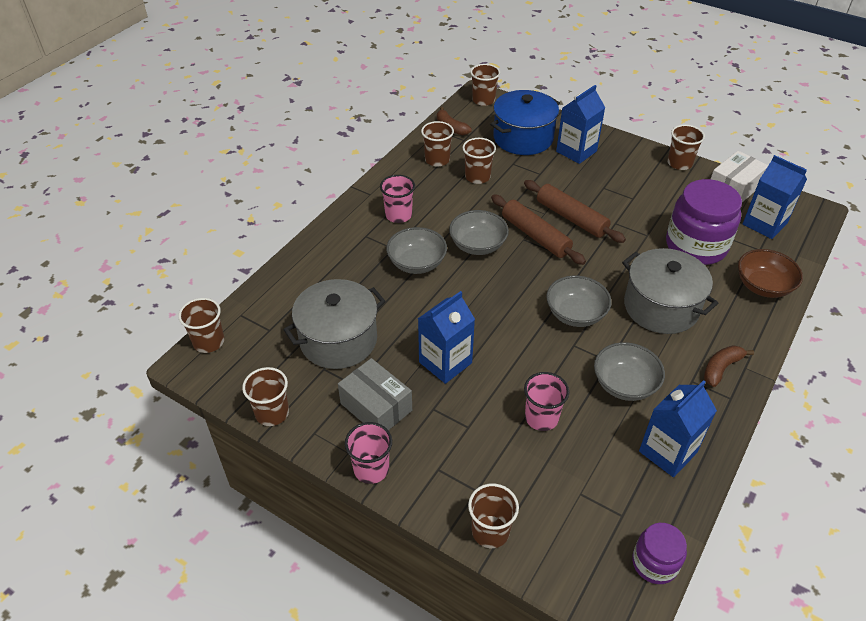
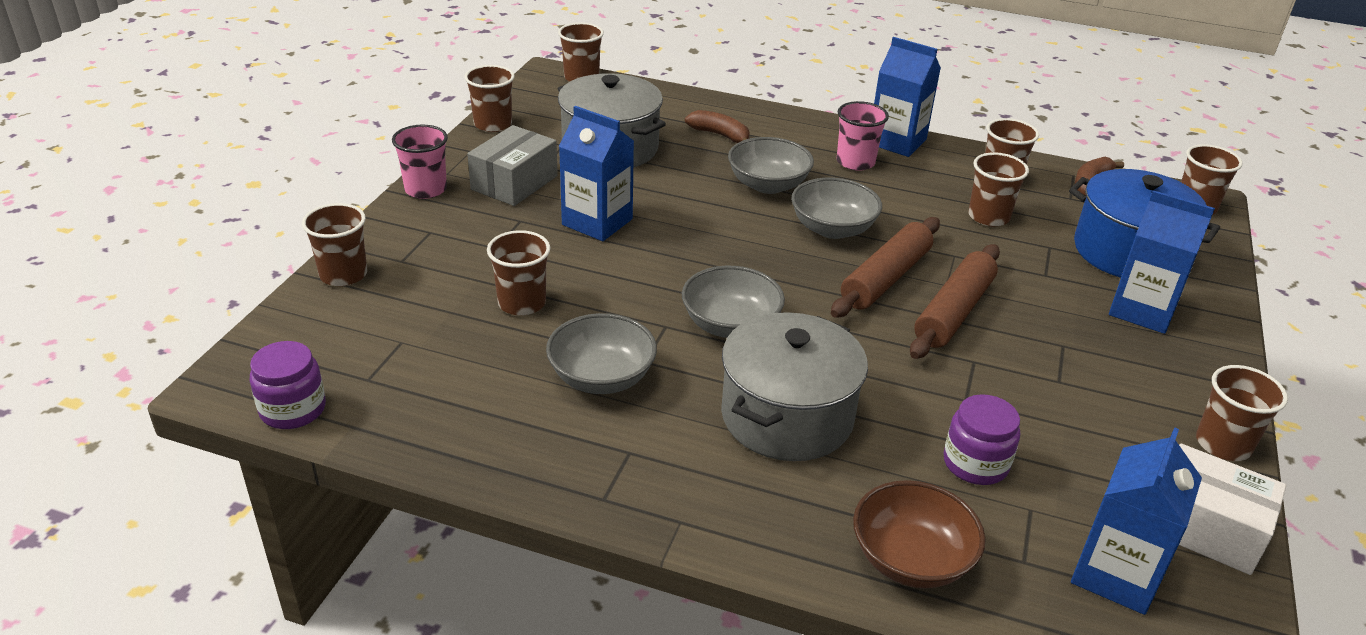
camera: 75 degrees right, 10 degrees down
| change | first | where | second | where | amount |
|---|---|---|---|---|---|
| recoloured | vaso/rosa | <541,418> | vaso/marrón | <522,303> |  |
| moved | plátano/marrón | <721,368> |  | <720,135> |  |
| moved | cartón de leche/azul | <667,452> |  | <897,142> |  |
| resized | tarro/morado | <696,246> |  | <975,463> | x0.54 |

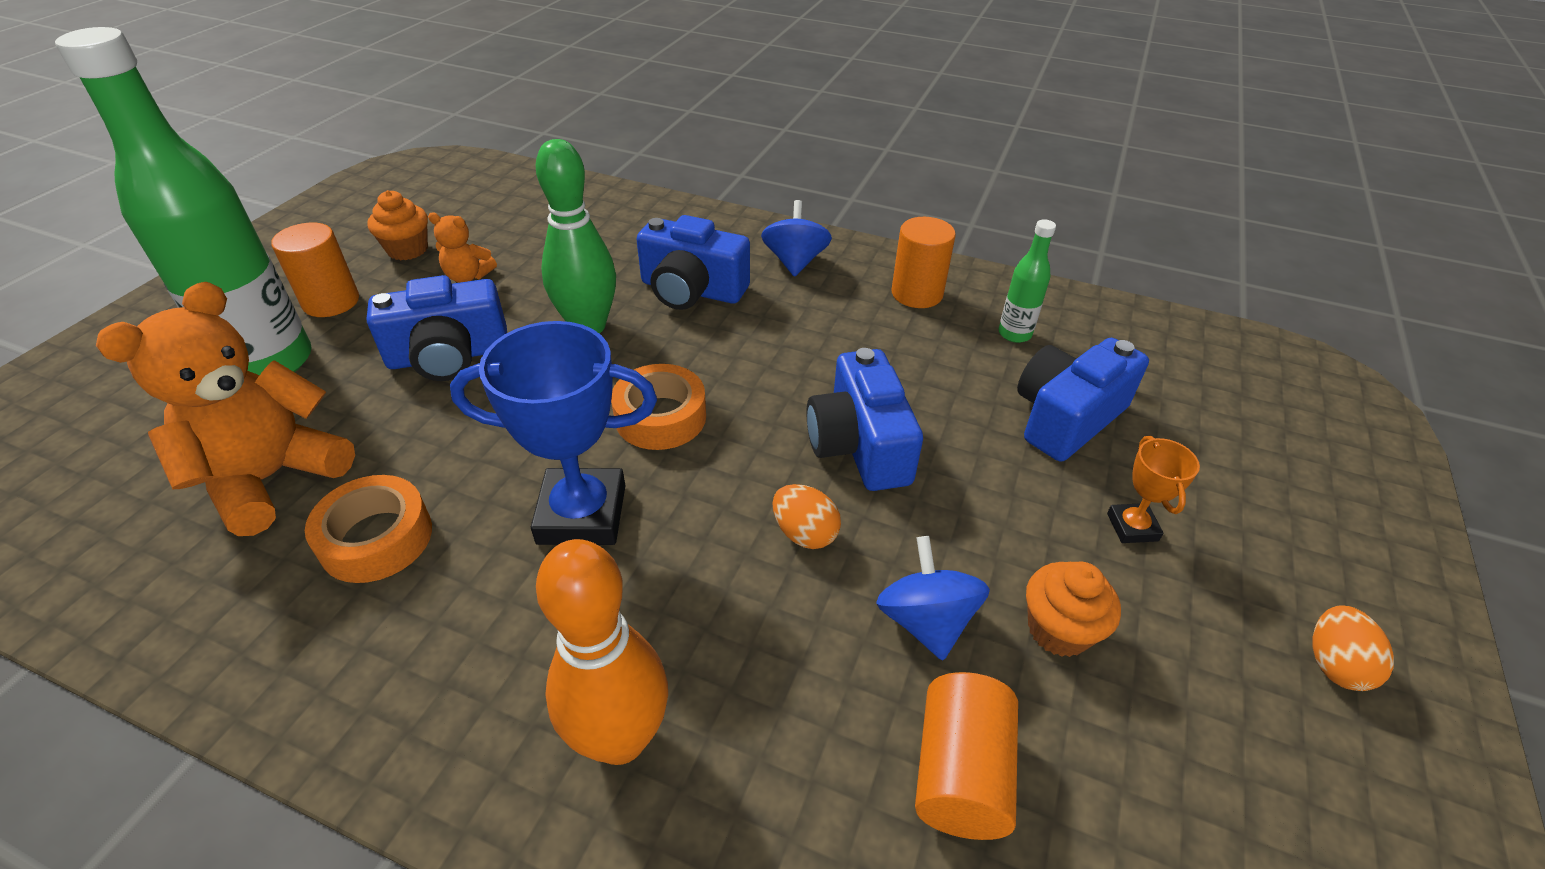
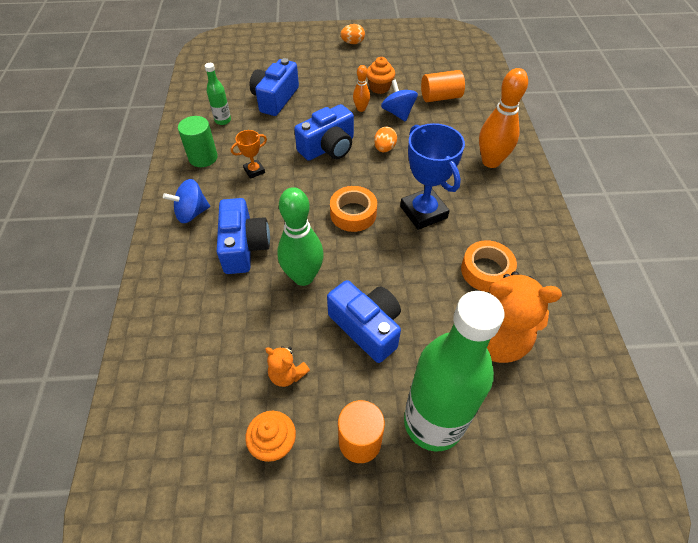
camera: 115 degrees left, 10 degrees up
| change | first | where | second | where | amount |
|---|---|---|---|---|---|
| recoloured | cilindro/naranja | <917,294> | cilindro/verde | <203,157> |  |
| moved | trofeo/naranja | <1132,527> |  | <254,171> |  |
| turned | cámara/azul | <1066,418> |  | <275,99> | 90 degrees clockwise |
| turned | osito/naranja | <468,276> |  | <287,374> | 135 degrees clockwise |
| added |  |  | bolo/naranja | <361,109> |  |
| turned | peonza/azul | <925,621> |  | <398,113> | 105 degrees clockwise |

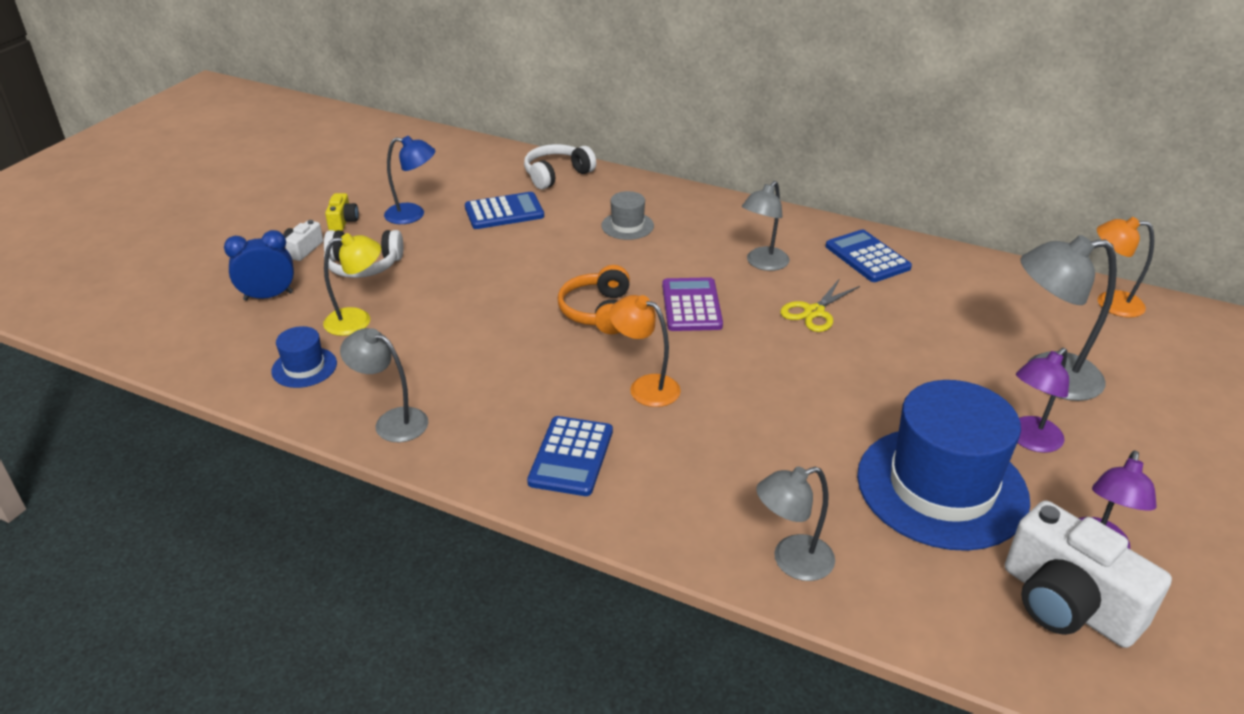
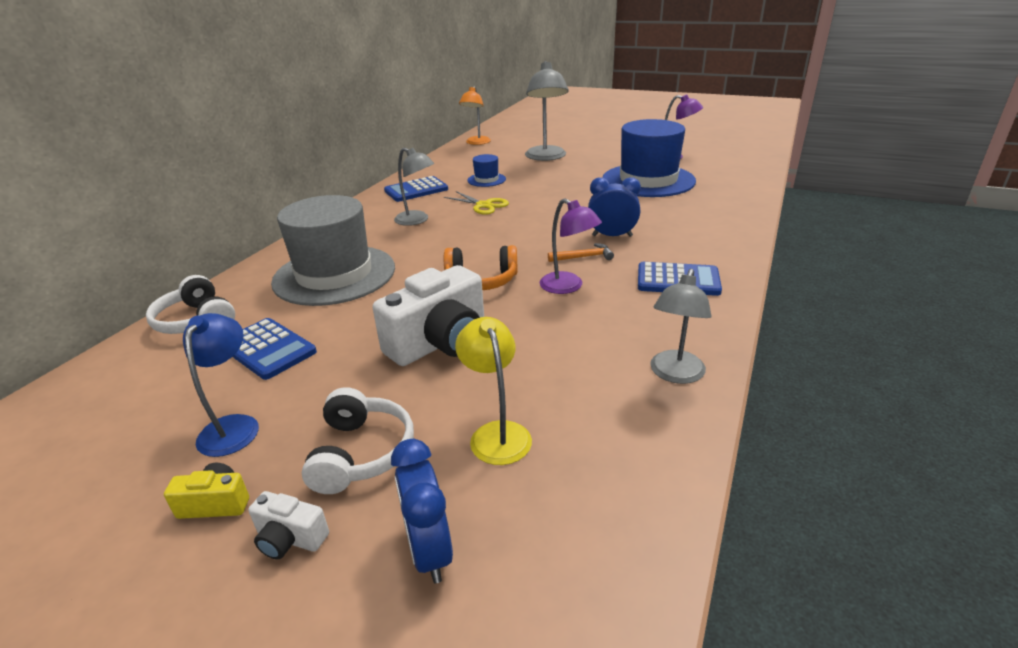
camera: 90 degrees left, 5 degrees down
| change | first | where | second | where | amount |
|---|---|---|---|---|---|
| turned | calculadora/azul | <504,212> |  | <268,349> | 150 degrees clockwise |
| resized | sombrero/gris | <627,226> |  | <334,275> | x2.29 |
| moved | cámara/blanco | <1067,603> |  | <440,342> |  |
| moved | sombrero/azul | <304,367> |  | <486,180> |  |
| moved | lámpara/morado | <1029,440> |  | <568,287> |  |
| replaced | lámpara/naranja | <645,387> | martillo/naranja | <583,257> |  |
| added |  |  | despertador/azul | <612,236> |  |
| removed | calculadora/morado | <691,305> |  |  |  |
| removed | lámpara/gris | <791,561> |  |  |  |

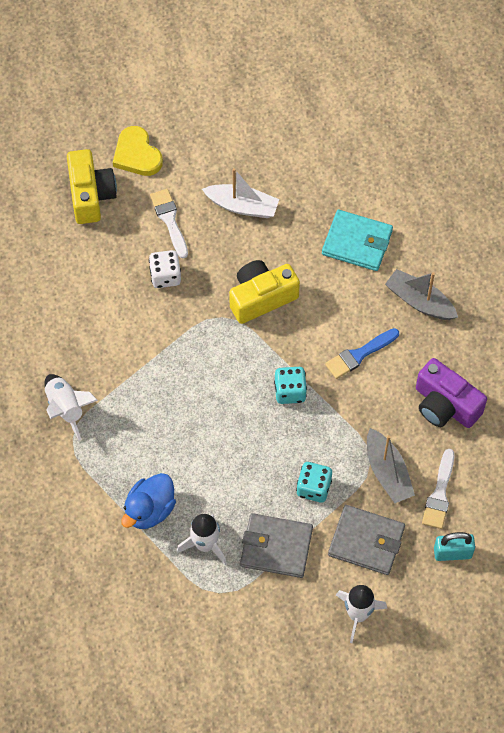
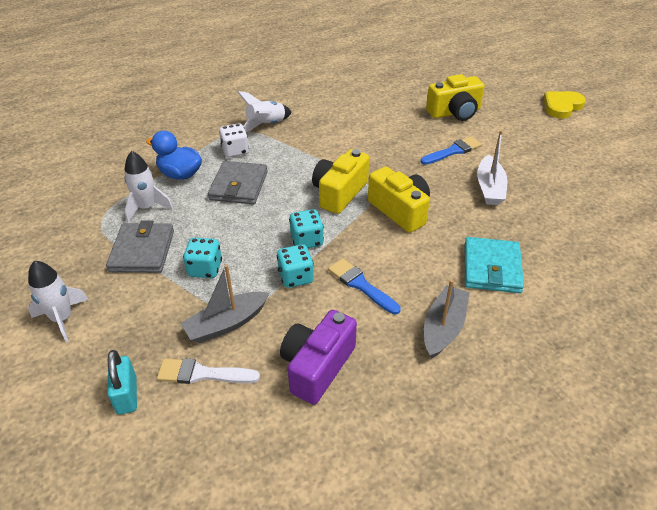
camera: 80 degrees right, 20 degrees down
| change | first | where | second | where | amount |
|---|---|---|---|---|---|
| moved | cartera/gris | <366,541> |  | <238,186> |  |
| moved | dado/blanco | <165,276> |  | <235,151> |  |
| added |  |  | dado/turquesa | <296,277> |  |
| added |  |  | cámara/amarillo | <339,193> |  |
| recoloured | pincel/blanco | <169,220> | pincel/azul | <453,151> |  |
| moved | corazón/amarillo | <137,154> |  | <562,106> |  |

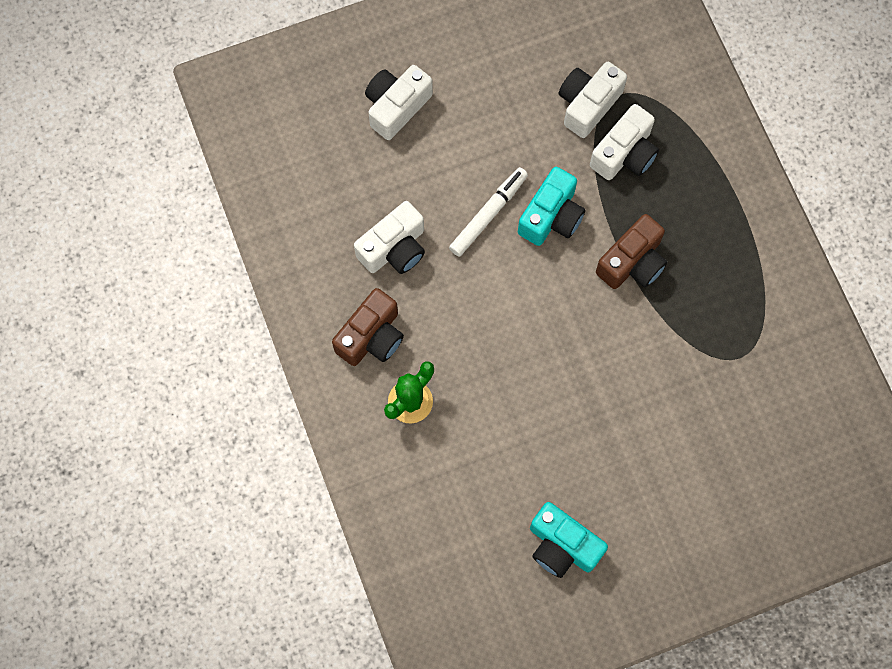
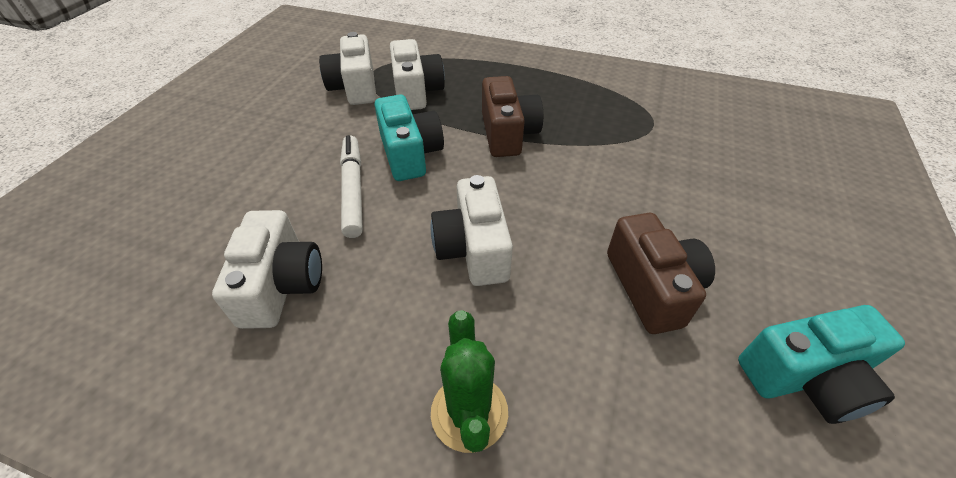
camera: 50 degrees left, 25 degrees down
| change | first | where | second | where | amount |
|---|---|---|---|---|---|
| moved | cámara/blanco | <396,107> |  | <473,249> |  |
| moved | cámara/marrón | <371,337> |  | <652,287> |  |

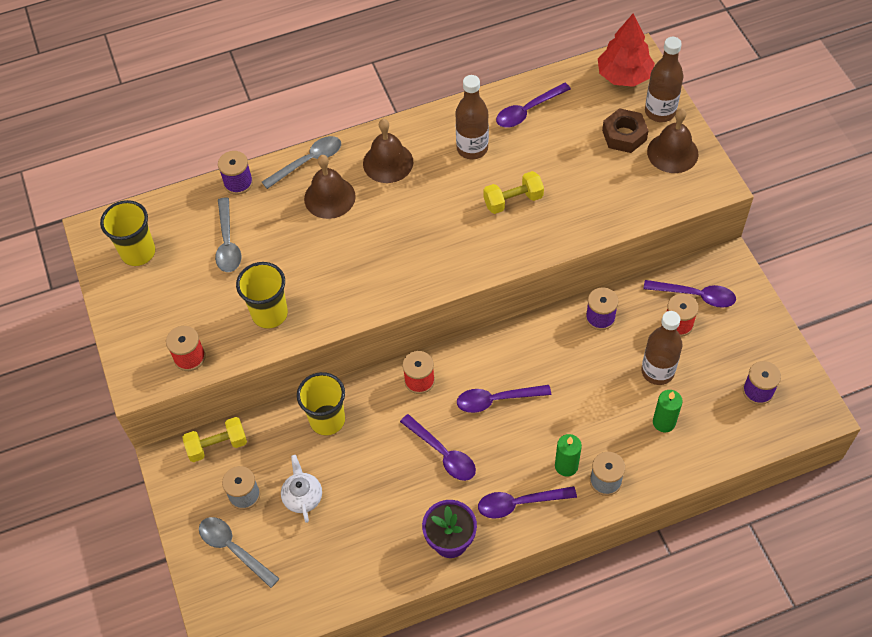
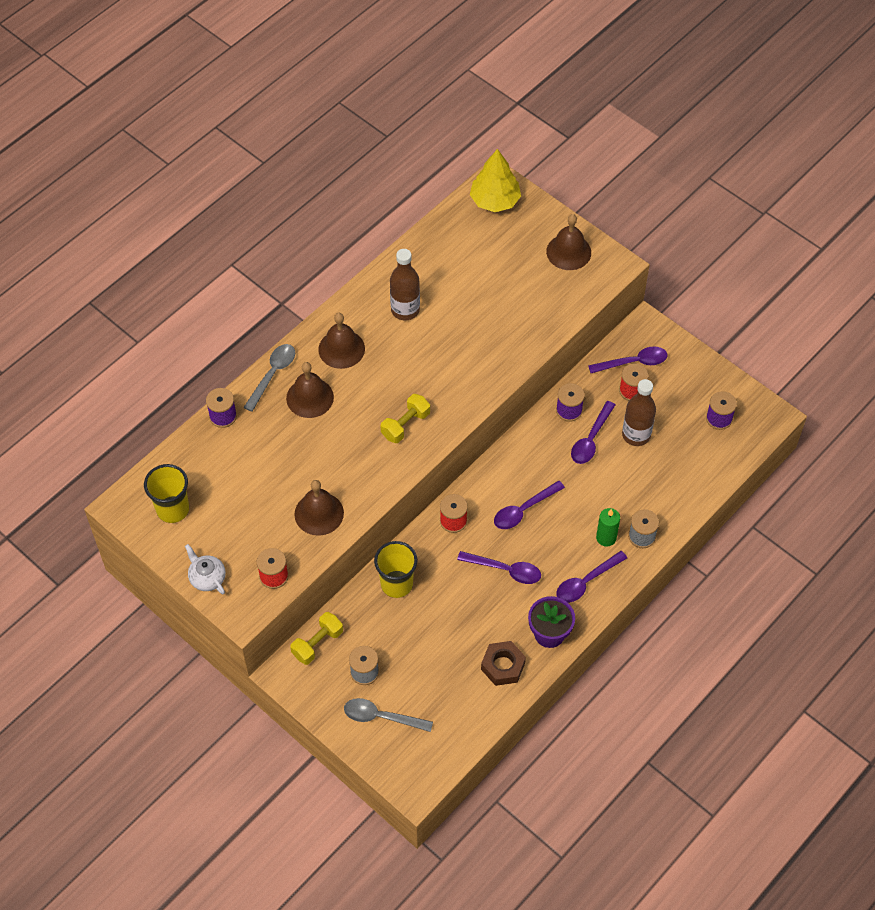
camera: 30 degrees left, 0 degrees up
| change | first | where | second | where | amount |
|---|---|---|---|---|---|
| moved | tetera/blanco | <302,496> |  | <207,578> |  |
| replaced | vaso/amarillo | <269,314> | campana/marrón | <319,513> |  |
| moved | mancuerna/amarillo | <513,200> |  | <405,425> |  |
| recoloured | árbol/rojo | <624,75> | árbol/amarillo | <495,200> |  |
| moved | tuerca/marrón | <624,135> |  | <503,666> |  |
| moved | cuchara/morado | <527,111> |  | <591,439> |  |
| removed | cuchara/gris | <228,243> |  |  |  |
| removed | botella/marrón | <660,112> |  |  |  |
| removed | vela/verde | <664,422> |  |  |  |

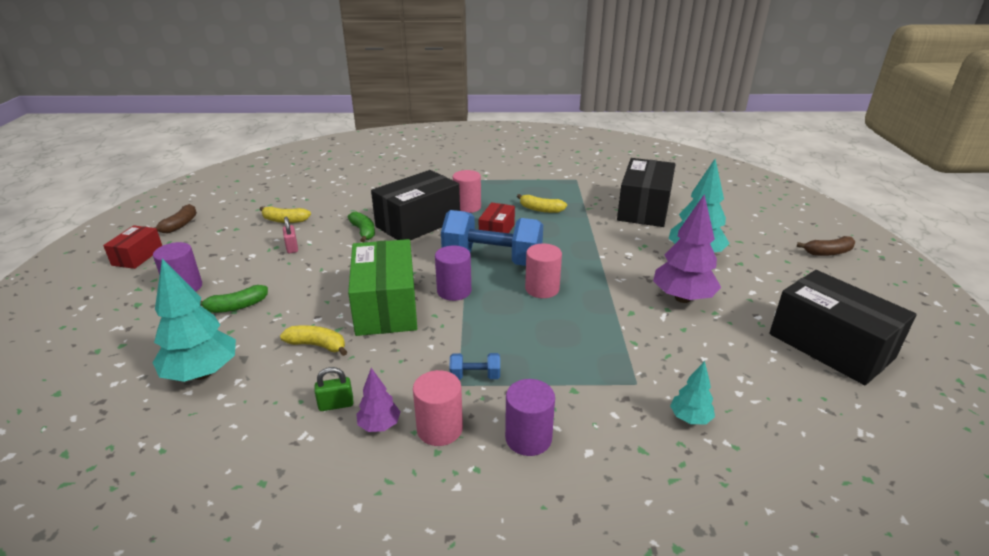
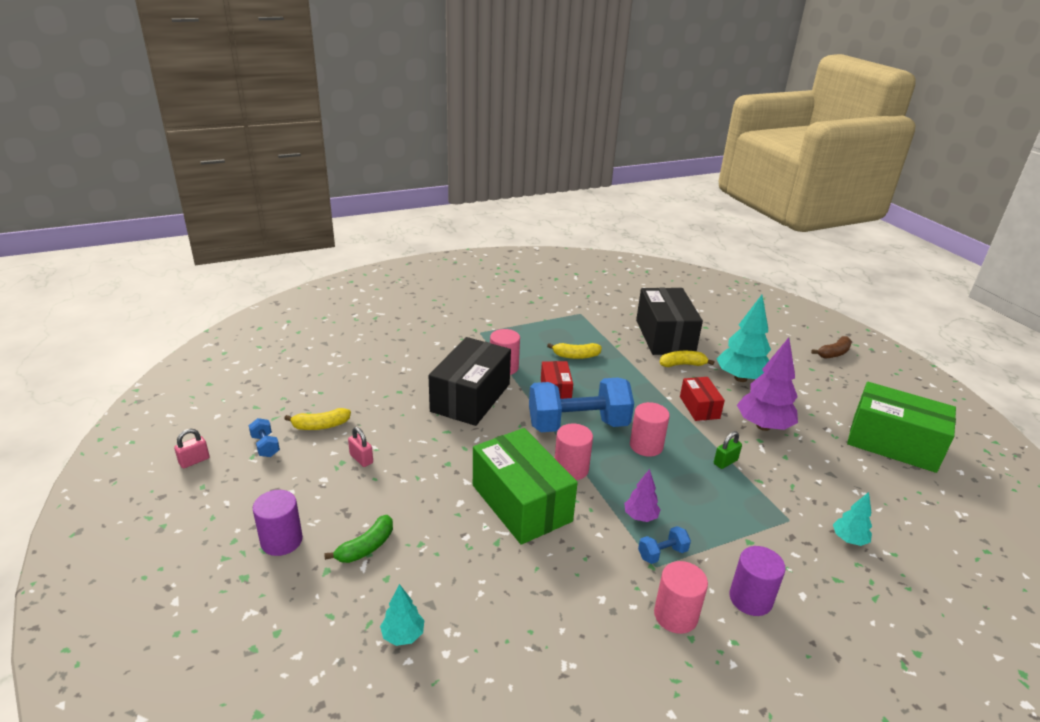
camera: 25 degrees left, 0 degrees up
| change | first | where | second | where | amount |
|---|---|---|---|---|---|
| replaced | plátano/marrón | <180,225> | candado/rosa | <194,461> |  |
| added |  |  | mancuerna/azul | <265,446> |  |
| resized | árbol/turquesa | <202,373> |  | <403,635> | x0.52 |
| recoloured | cilindro/morado | <454,291> | cilindro/rosa | <571,469> |  |
| moved | árbol/morado | <379,425> |  | <640,517> |  |
| moved | plátano/amarillo | <317,345> |  | <682,364> |  |
| moved | caja/rojo | <137,256> |  | <699,407> |  |
| moved | candado/verde | <336,404> |  | <725,462> |  |
| recoloured | caja/negro | <830,346> | caja/verde | <893,443> |  |
| removed | plátano/verde | <363,232> |  |  |  |

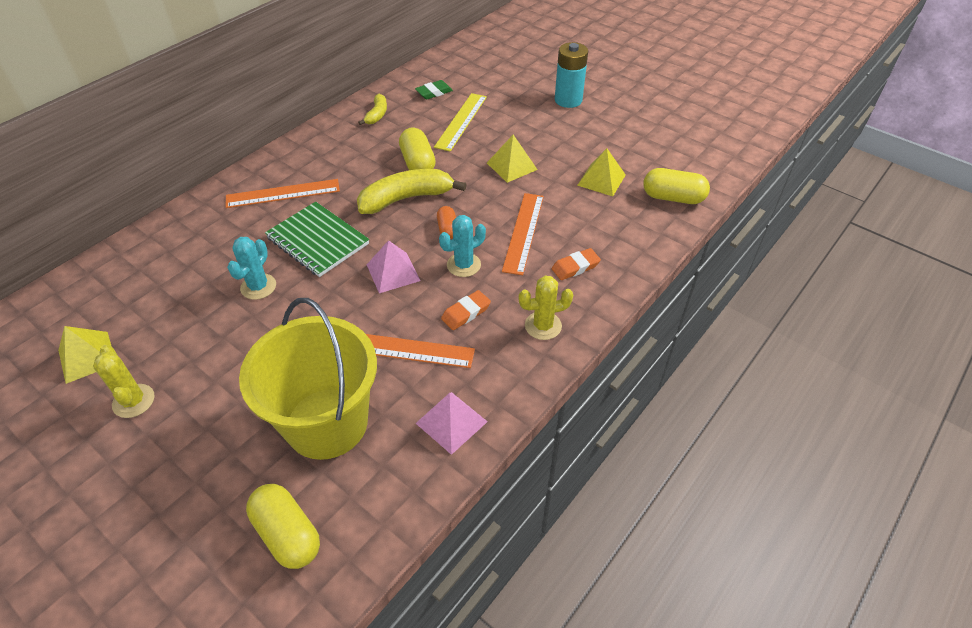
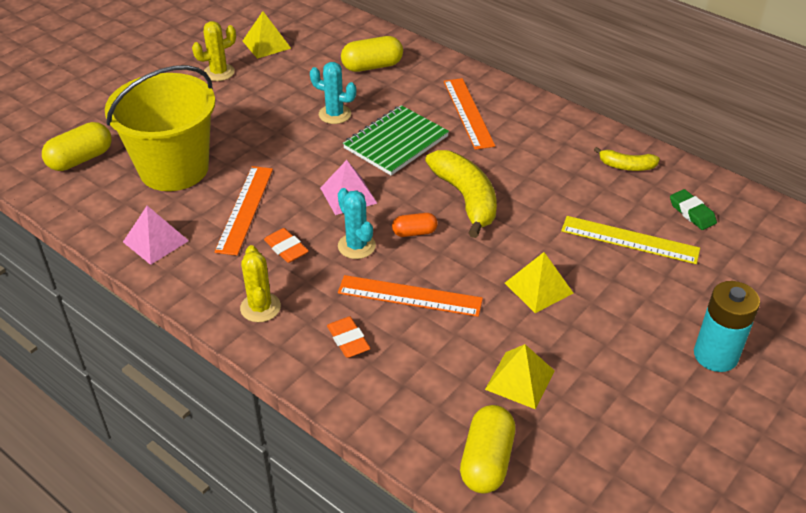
camera: 90 degrees right, 5 degrees down
| change | first | where | second | where | amount |
|---|---|---|---|---|---|
| moved | cápsula/amarillo | <417,163> |  | <372,66> |  |

